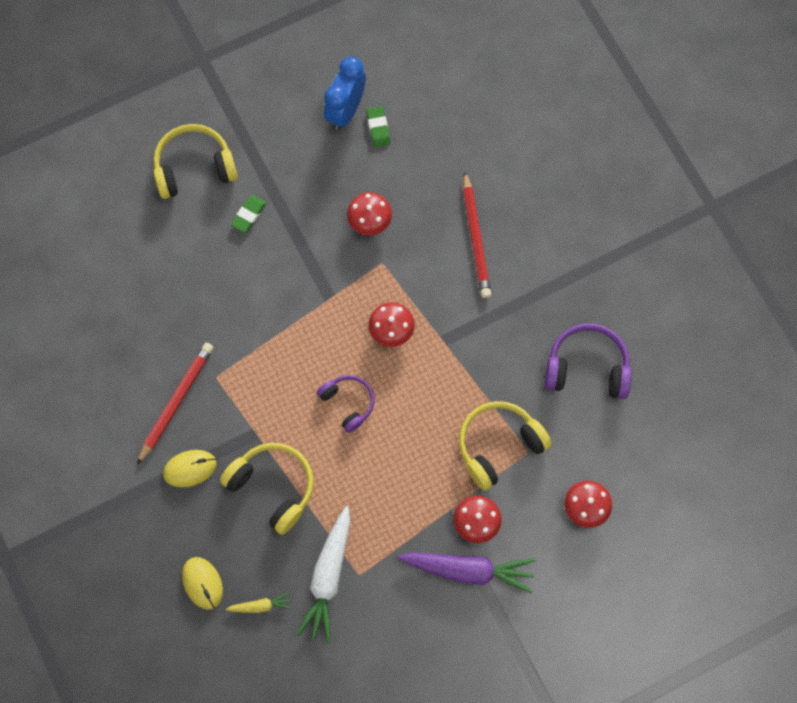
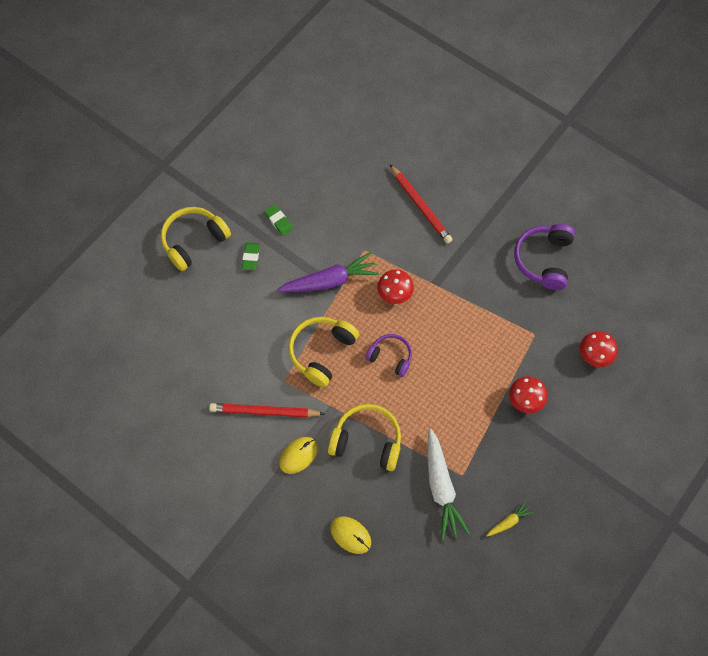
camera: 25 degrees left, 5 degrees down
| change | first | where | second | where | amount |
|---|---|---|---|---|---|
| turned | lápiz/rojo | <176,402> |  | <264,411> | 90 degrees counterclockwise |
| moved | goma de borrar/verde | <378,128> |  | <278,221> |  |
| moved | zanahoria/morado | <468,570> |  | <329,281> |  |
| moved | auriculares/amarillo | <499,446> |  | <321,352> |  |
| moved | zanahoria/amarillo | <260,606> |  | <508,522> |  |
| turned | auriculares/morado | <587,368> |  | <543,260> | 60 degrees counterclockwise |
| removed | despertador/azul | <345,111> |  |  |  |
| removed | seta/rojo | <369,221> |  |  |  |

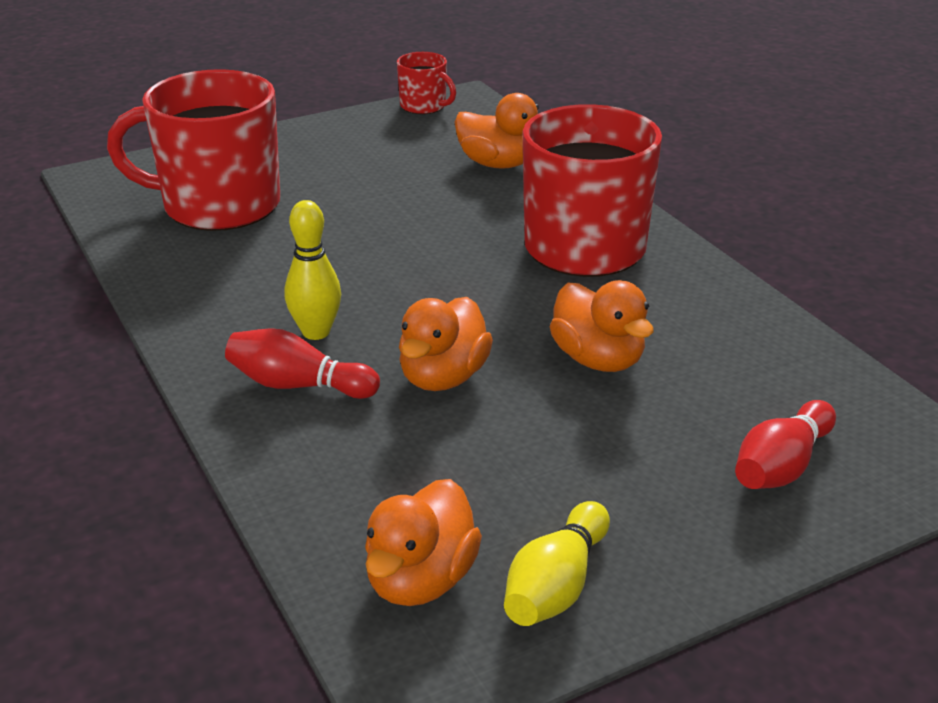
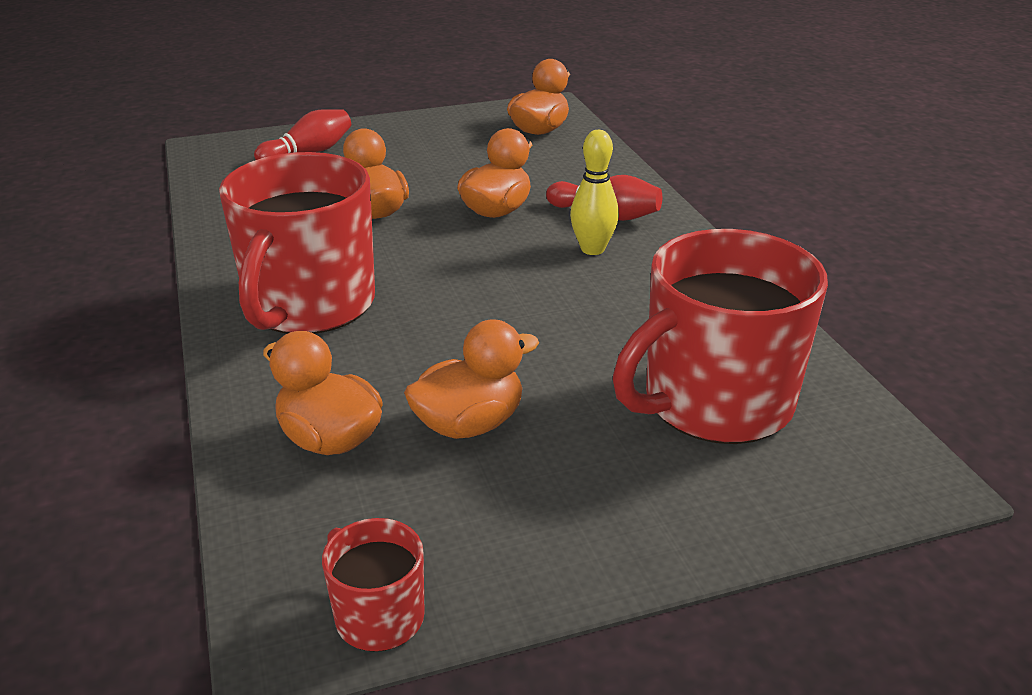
camera: 170 degrees left, 0 degrees up
| change | first | where | second | where | amount |
|---|---|---|---|---|---|
| added |  |  | pato/naranja | <469,424> |  |
| turned | taza/rojo | <218,205> |  | <715,402> | 135 degrees clockwise |
| removed | bolo/amarillo | <556,586> |  |  |  |

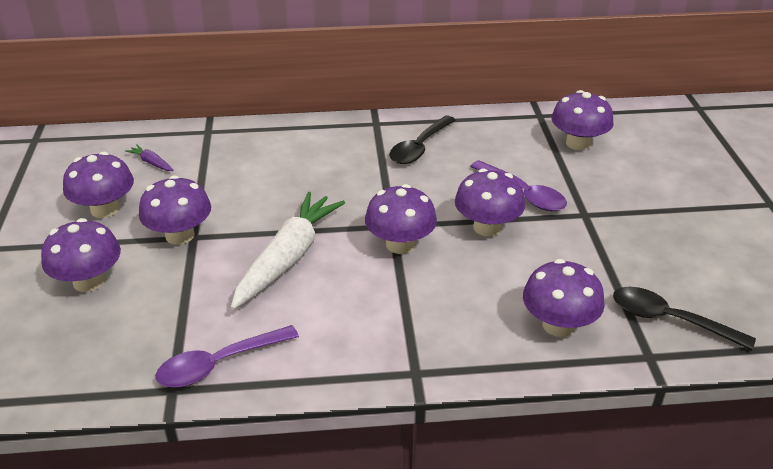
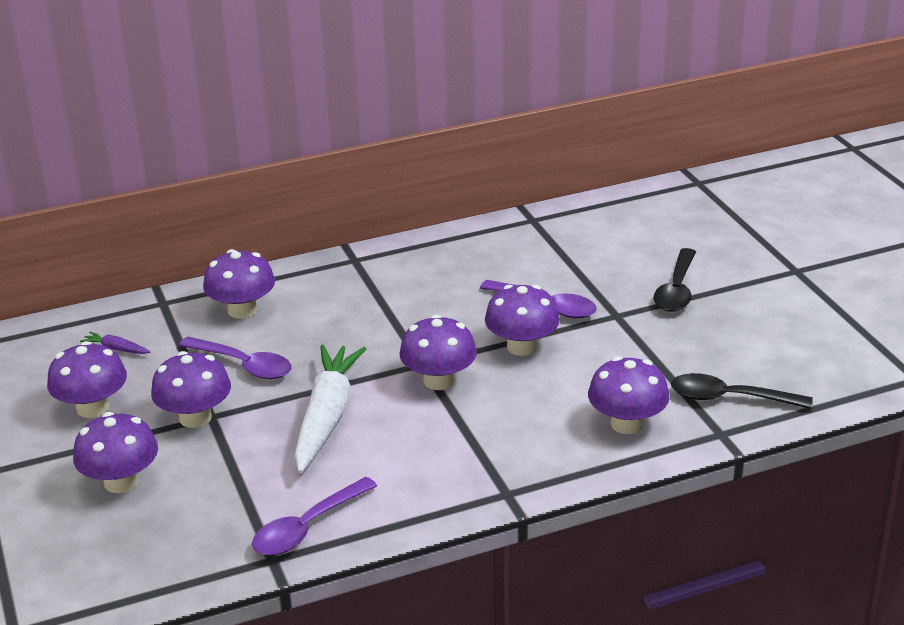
camera: 15 degrees left, 5 degrees down
| change | first | where | second | where | amount |
|---|---|---|---|---|---|
| added |  |  | cuchara/morado | <243,365> |  |
| moved | seta/morado | <578,143> |  | <242,310> |  |
| moved | cuchara/negro | <419,147> |  | <676,290> |  |

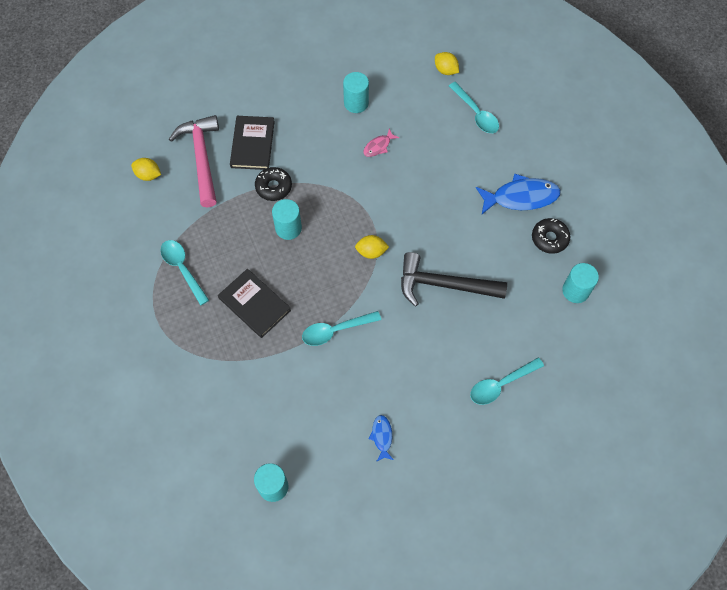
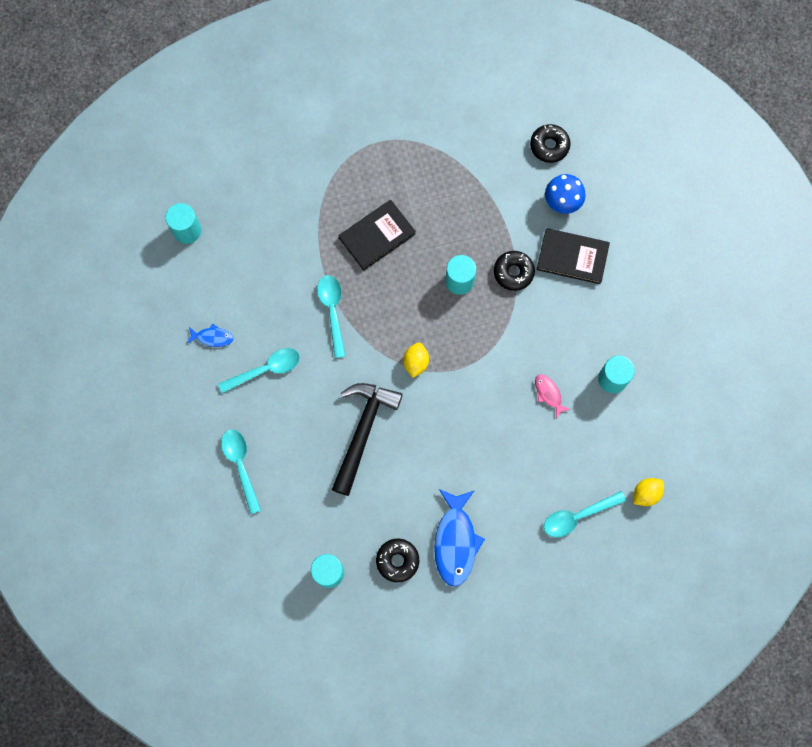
camera: 100 degrees right, 10 degrees up
| change | first | where | second | where | amount |
|---|---|---|---|---|---|
| moved | cuchara/turquesa | <182,269> |  | <265,370> |  |
| replaced | limón/amarillo | <148,175> | rosquilla/negro | <549,146> |  |
| replaced | martillo/rosa | <201,158> | seta/azul | <562,202> |  |

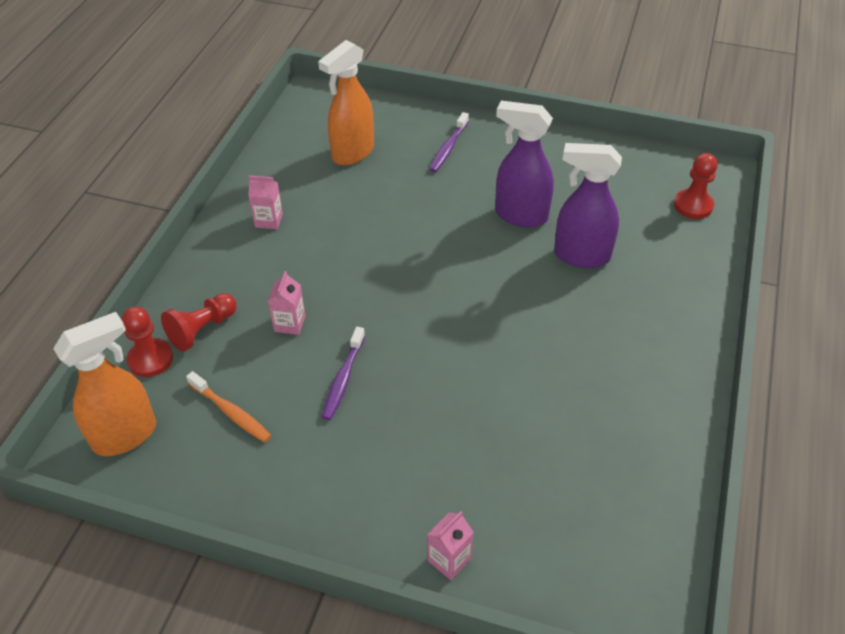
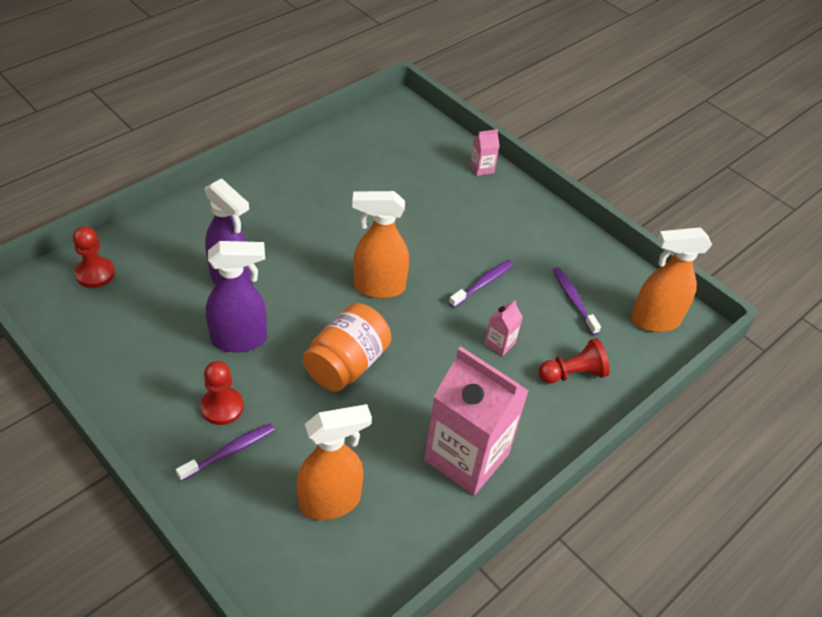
camera: 155 degrees left, 0 degrees up
| change | first | where | second | where | amount |
|---|---|---|---|---|---|
| moved | peón/rojo | <150,359> |  | <222,407> |  |
| turned | pulverizador/morado | <520,215> |  | <240,339> | 60 degrees counterclockwise |
| added |  |  | tarro/naranja | <347,364> |  |
| added |  |  | pulverizador/naranja | <378,287> |  |
| resized | cartón de leche/rosa | <269,220> |  | <466,457> | x2.44 |
| recoloured | cepillo de dientes/naranja | <231,412> | cepillo de dientes/morado | <573,300> |  |

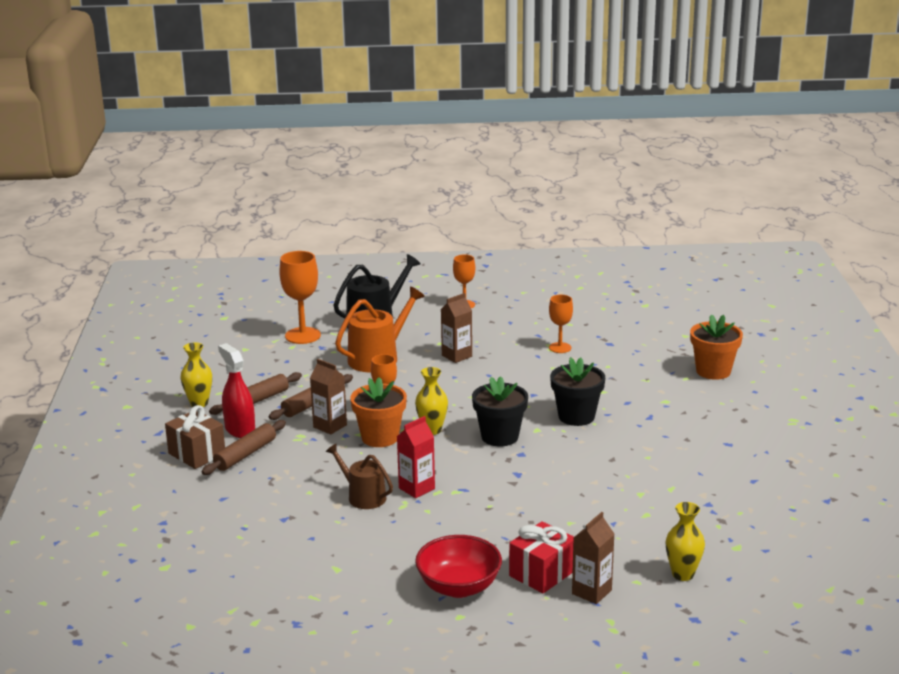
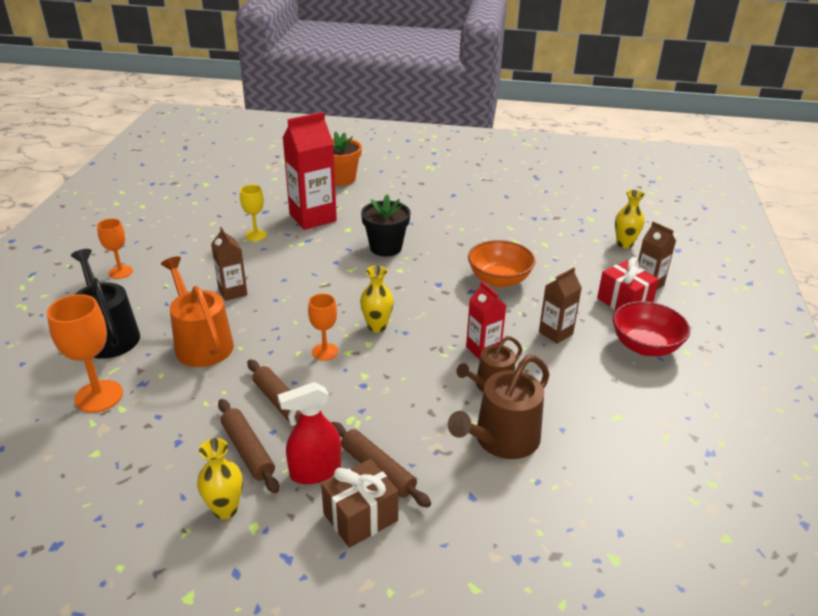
camera: 80 degrees left, 10 degrees up
| change | first | where | second | where | amount |
|---|---|---|---|---|---|
| recoloured | copa/naranja | <560,348> | copa/amarillo | <256,235> |  |
| added |  |  | cartón de leche/rojo | <313,217> |  |
| added |  |  | regadera/marrón | <501,440> |  |
| added |  |  | cuenco/naranja | <499,279> |  |
| moved | cartón de leche/marrón | <330,426> |  | <555,333> |  |
| removed | maceta/naranja | <380,437> |  |  |  |
| removed | maceta/negro | <500,437> |  |  |  |

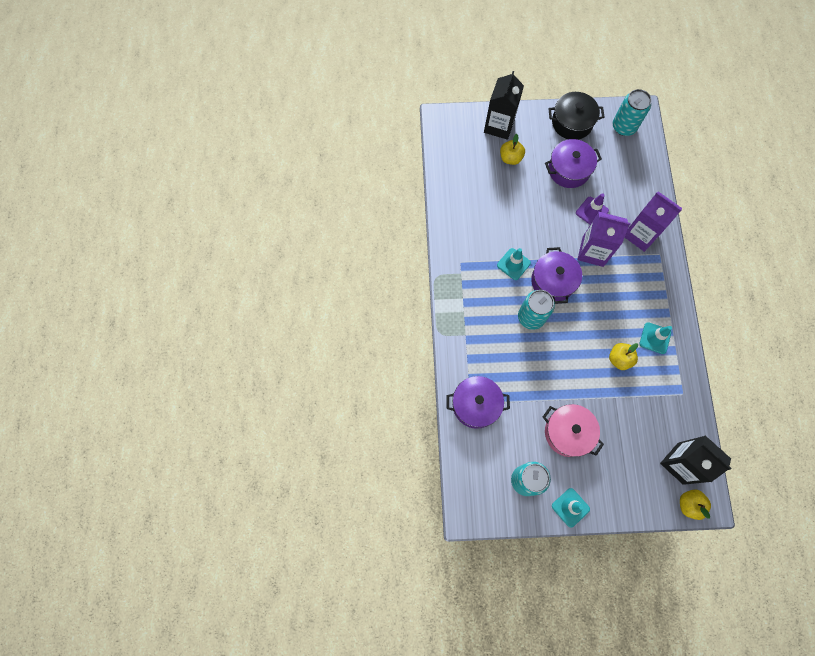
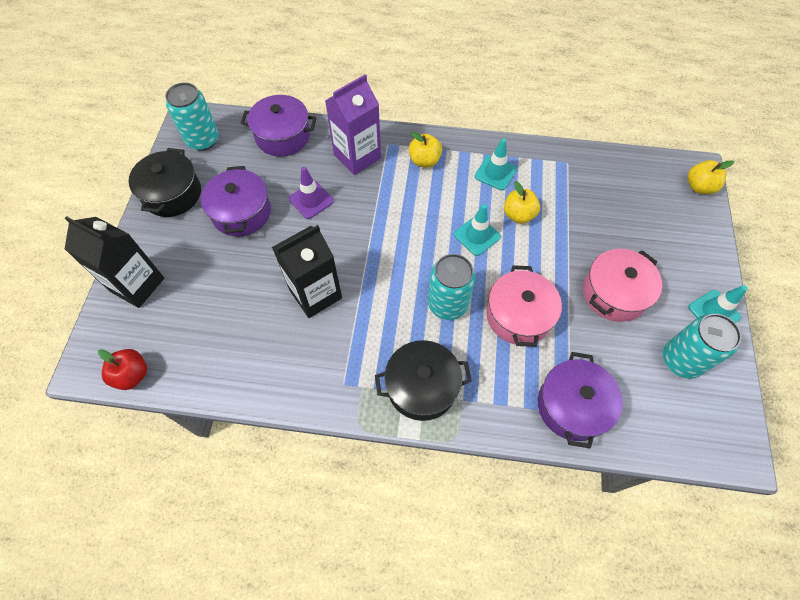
camera: 80 degrees left, 10 degrees down
| change | first | where | second | where | amount |
|---|---|---|---|---|---|
| added |  |  | manzana/rojo | <132,375> |  |
| moved | olla/morado | <553,281> |  | <283,136> |  |
| moved | cartón de leche/negro | <680,463> |  | <315,294> |  |
| added |  |  | olla/negro | <422,386> |  |
| moved | manzana/amarillo | <510,158> |  | <424,161> |  |
| moved | cono de tráfico/turquesa | <513,264> |  | <477,235> |  |
| added |  |  | olla/rosa | <518,316> |  |
| removed | cartón de leche/morado | <593,251> |  |  |  |

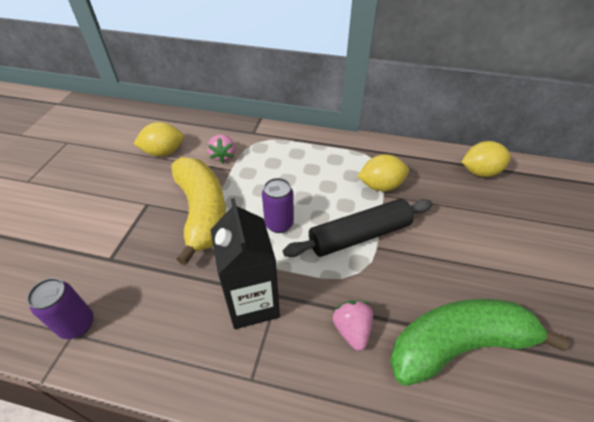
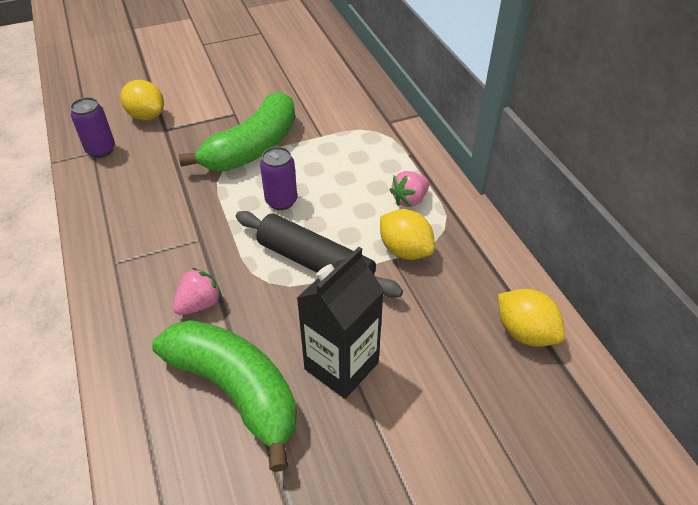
camera: 55 degrees right, 0 degrees up
| change | first | where | second | where | amount |
|---|---|---|---|---|---|
| moved | limón/amarillo | <163,152> |  | <147,116> |  |
| recoloured | plátano/amarillo | <202,212> | plátano/verde | <253,148> |  |
| moved | cartón de leche/negro | <252,303> |  | <341,366> |  |
| moved | fresa/rosa | <223,156> |  | <409,200> |  |

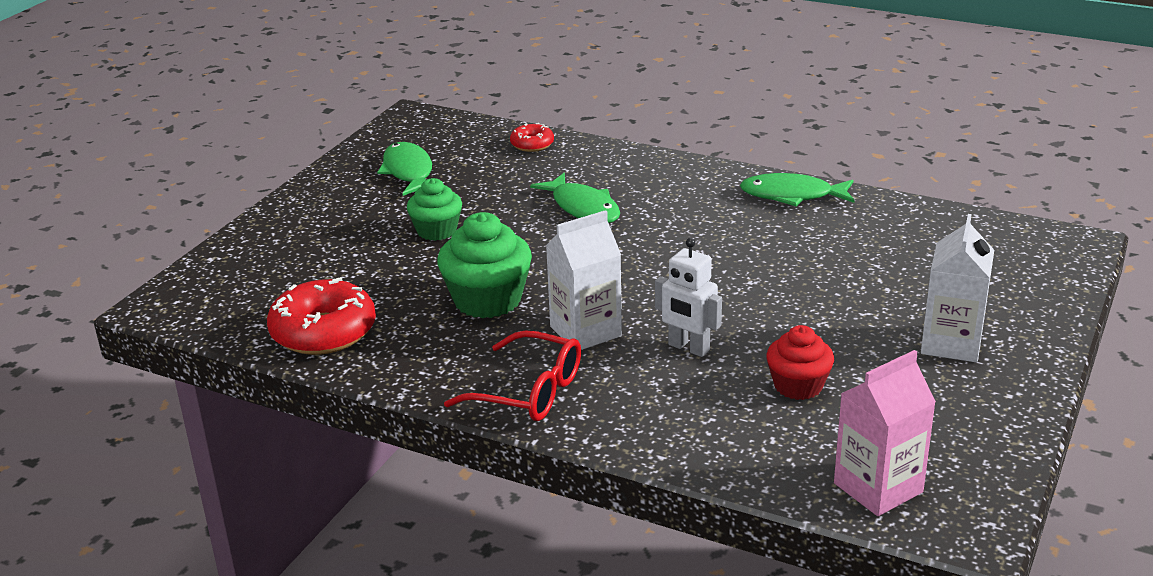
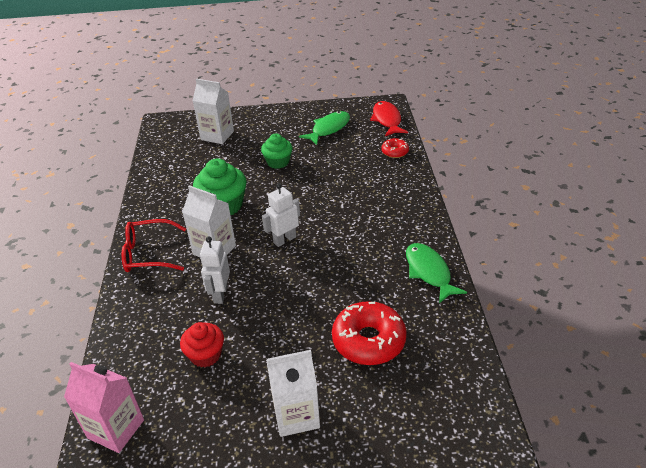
camera: 60 degrees right, 10 degrees up
| change | first | where | second | where | amount |
|---|---|---|---|---|---|
| turned | gafas/rojo | <528,391> |  | <148,254> | 90 degrees clockwise |
| added |  |  | cartón de leche/blanco | <217,135> |  |
| added |  |  | robot/blanco | <284,240> |  |
| moved | rosquilla/rojo | <323,332> |  | <368,340> |  |
| added |  |  | pez/rojo | <387,120> |  |
| removed | pez/verde | <583,208> |  |  |  |

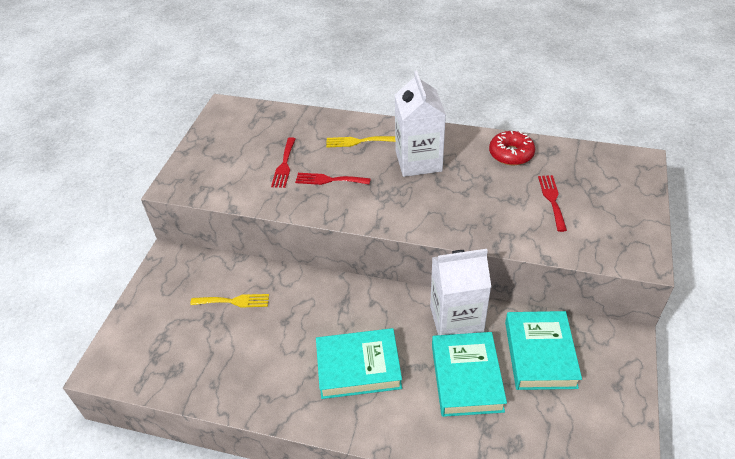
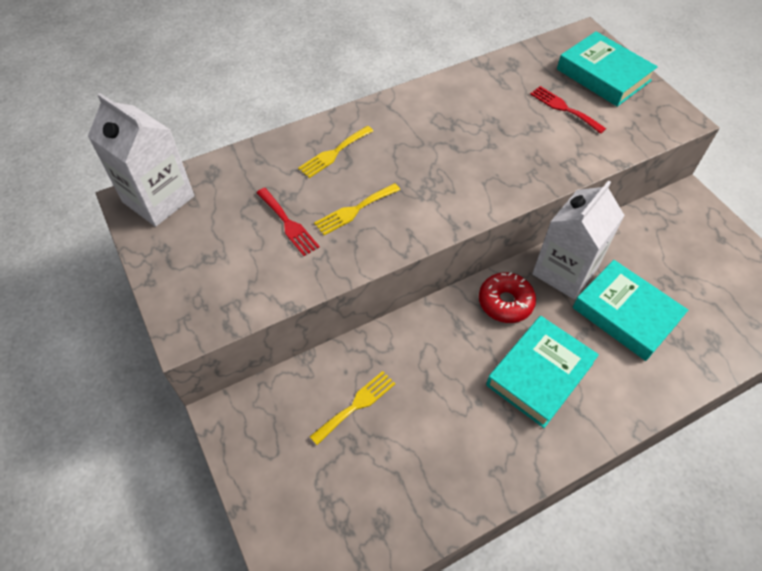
camera: 45 degrees left, 10 degrees up
| change | first | where | second | where | amount |
|---|---|---|---|---|---|
| moved | cartón de leche/blanco | <418,161> |  | <158,199> |  |
| recoloured | tenedor/rojo | <329,180> | tenedor/amarillo | <354,210> |  |
| moved | rosquilla/rojo | <511,154> |  | <505,302> |  |
| moved | libro/turquesa | <540,354> |  | <603,75> |  |

